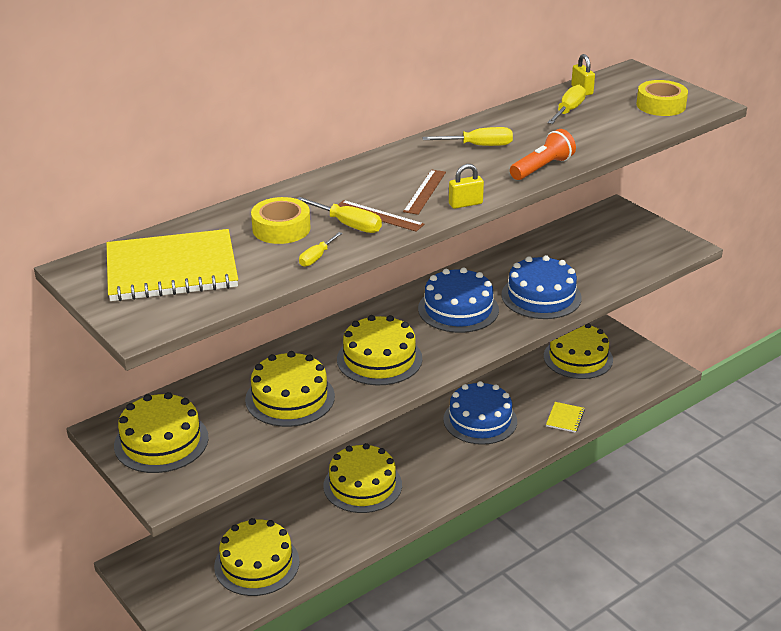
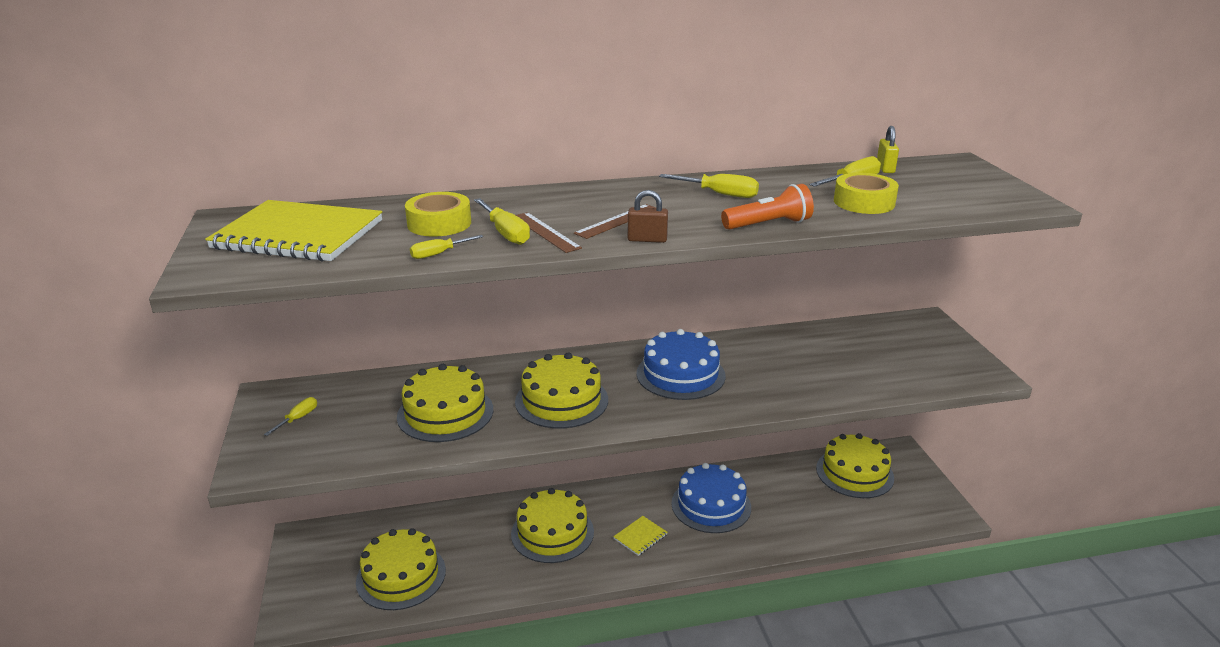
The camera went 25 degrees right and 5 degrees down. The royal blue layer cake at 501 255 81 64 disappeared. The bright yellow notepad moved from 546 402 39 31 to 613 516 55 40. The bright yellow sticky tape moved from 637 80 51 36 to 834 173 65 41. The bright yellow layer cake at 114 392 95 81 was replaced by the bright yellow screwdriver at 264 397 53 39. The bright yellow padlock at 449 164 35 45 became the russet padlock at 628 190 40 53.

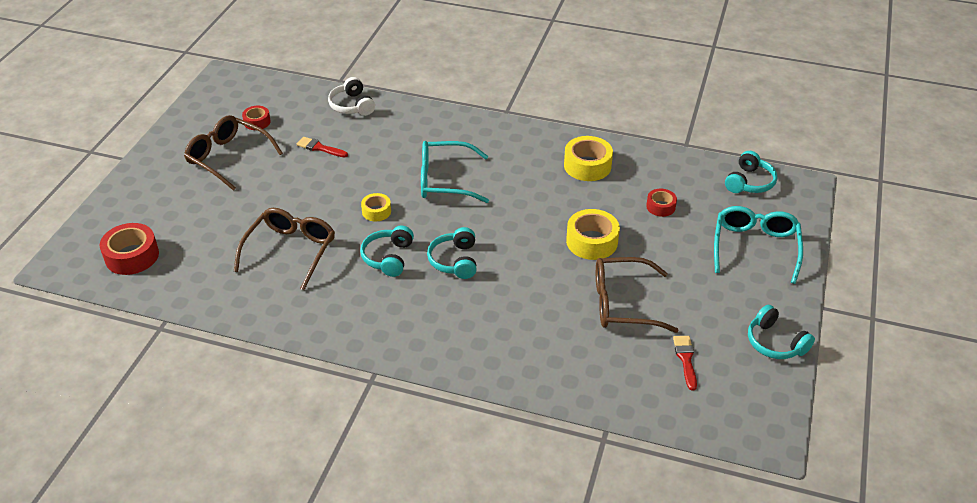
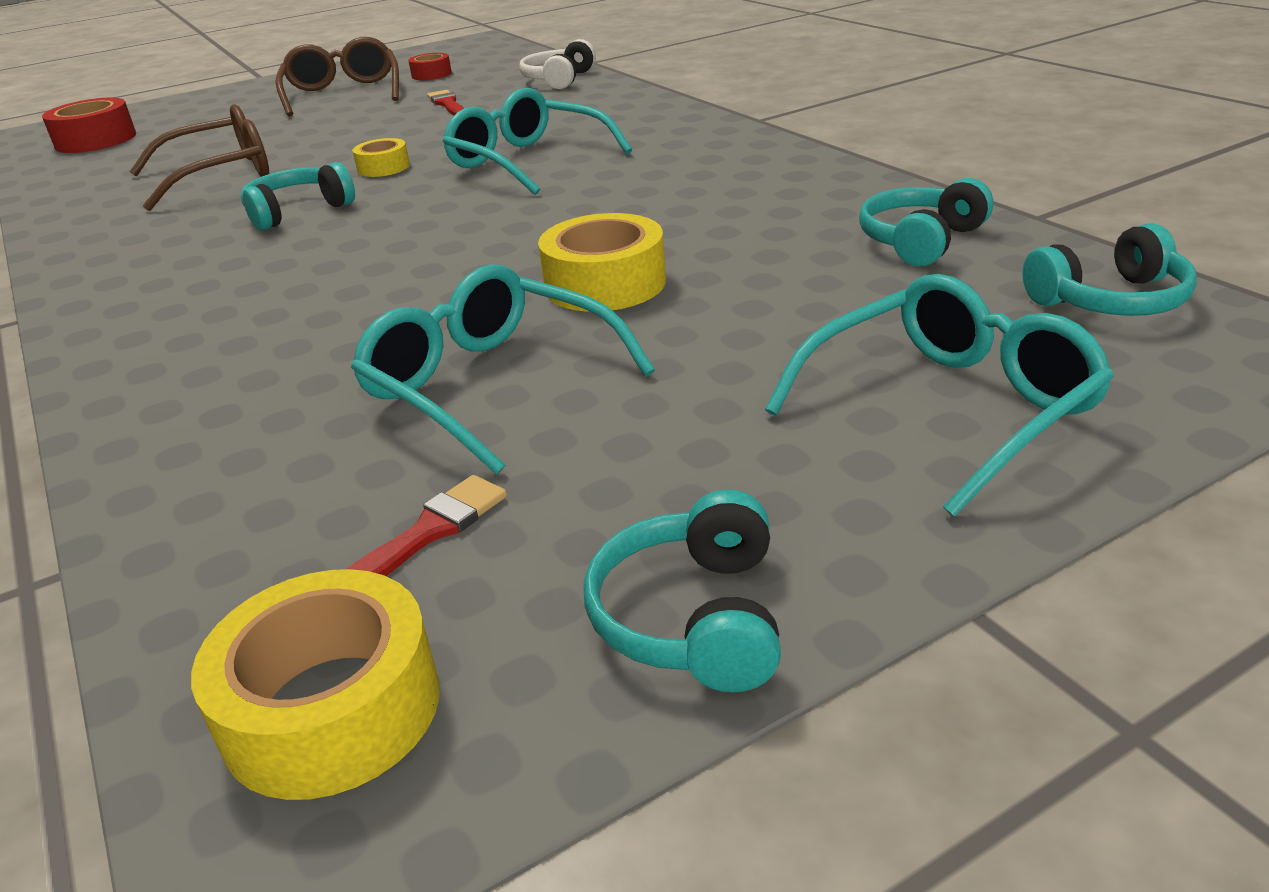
The camera went 45 degrees right and 10 degrees down. The crimson sticky tape at 646 188 31 29 disappeared. The teal headphones moved from 427 227 50 52 to 859 178 134 88. The bright yellow sticky tape moved from 564 136 49 45 to 191 569 248 231. The russet eyeglasses at 596 257 83 76 became the teal eyeglasses at 351 265 304 210.

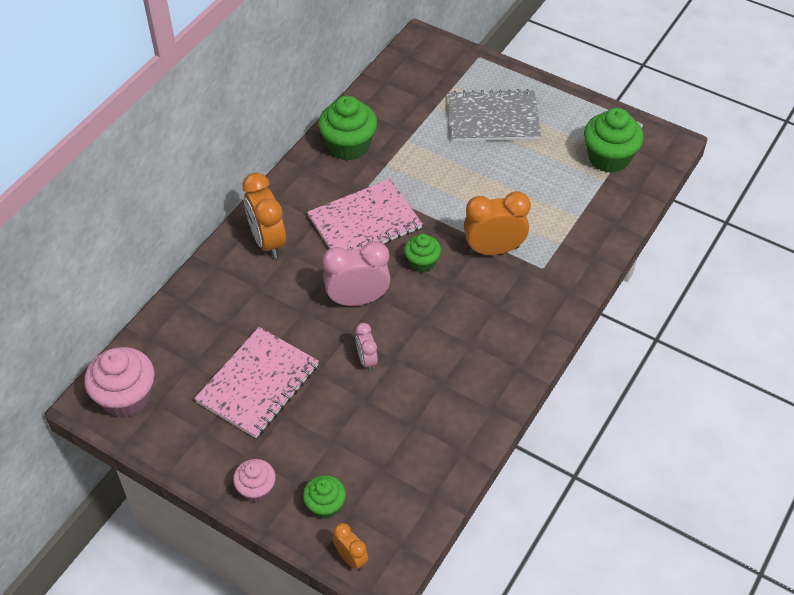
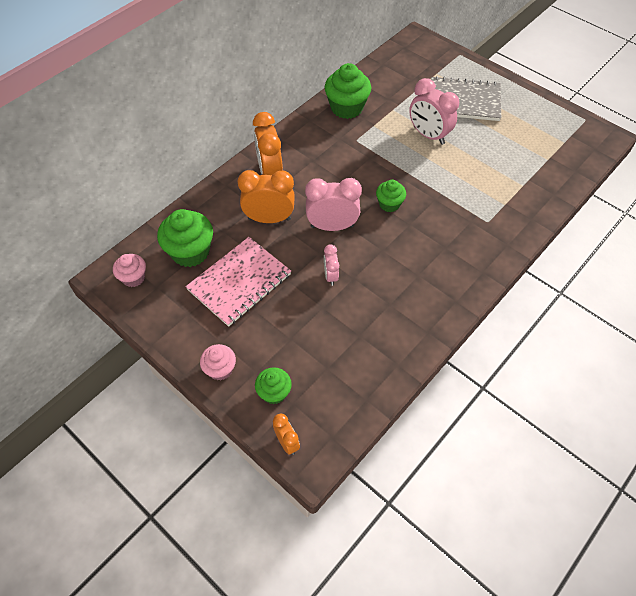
The camera went 10 degrees right and 5 degrees up. The rosy notepad at 307 179 116 72 disappeared. The rosy clock at 409 78 50 67 appeared. The orange clock moved from 464 191 67 64 to 237 170 58 53. The leaf-green fairy cake moved from 584 108 60 65 to 157 209 56 58. The rosy fairy cake at 84 347 71 71 changed to 0.58 times the size.

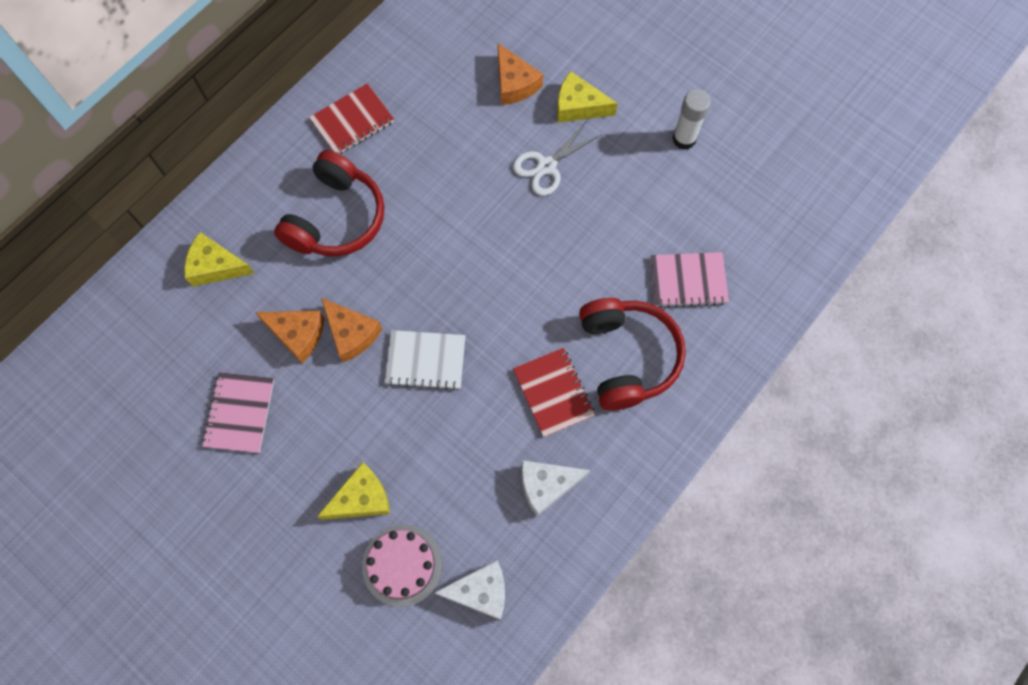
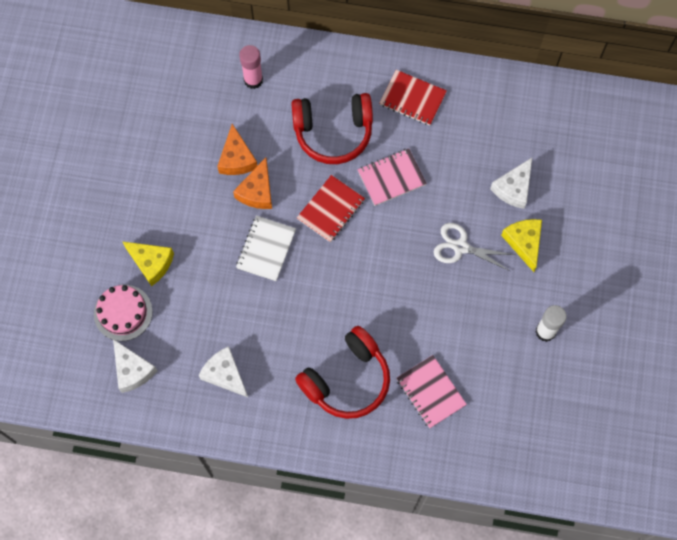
The camera went 60 degrees right and 0 degrees up. The rosy notepad moved from 202 372 72 81 to 357 149 70 57. The crimson notepad moved from 513 348 82 89 to 297 175 68 67. The bright yellow cheese at 184 232 71 55 was replaced by the rosy glue at 239 45 24 44. The orange cheese at 498 43 45 62 became the pure white cheese at 490 158 42 51. The pure white notepad at 385 330 80 60 turned 45 degrees clockwise.

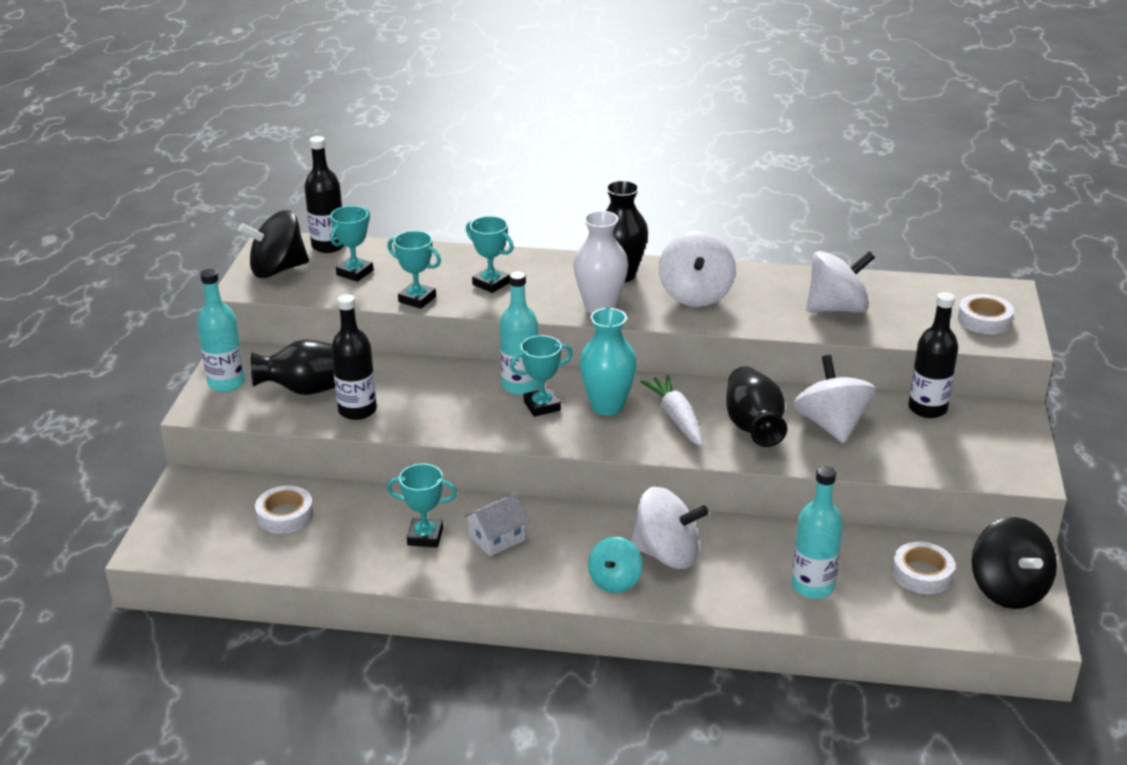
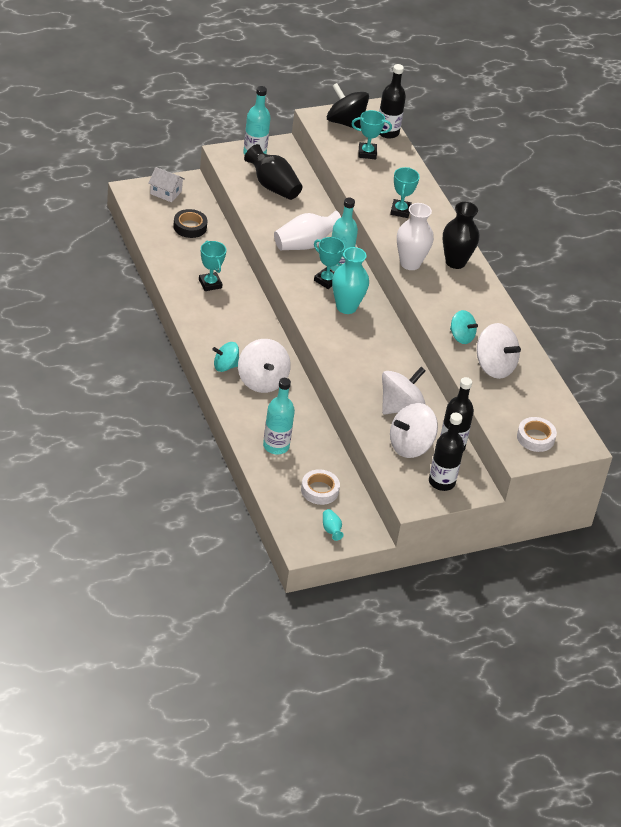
The camera went 55 degrees right and 10 degrees up. The teal award cup at 387 231 54 78 disappeared. The pure white root vegetable at 640 375 62 71 disappeared. The black tall vase at 726 366 61 81 disappeared. The pure white tall vase at 274 210 67 40 appeared. The teal whirligig at 450 310 28 34 appeared. The black drink bottle moved from 331 294 46 126 to 429 413 35 78. The pure white house moved from 464 493 66 64 to 148 167 37 35. The pure white whirligig moved from 659 231 77 76 to 390 403 48 55. The black whirligig at 972 517 85 92 was replaced by the teal tall vase at 323 509 20 32. The pure white sticky tape at 255 486 59 48 became the black sticky tape at 173 209 34 29.

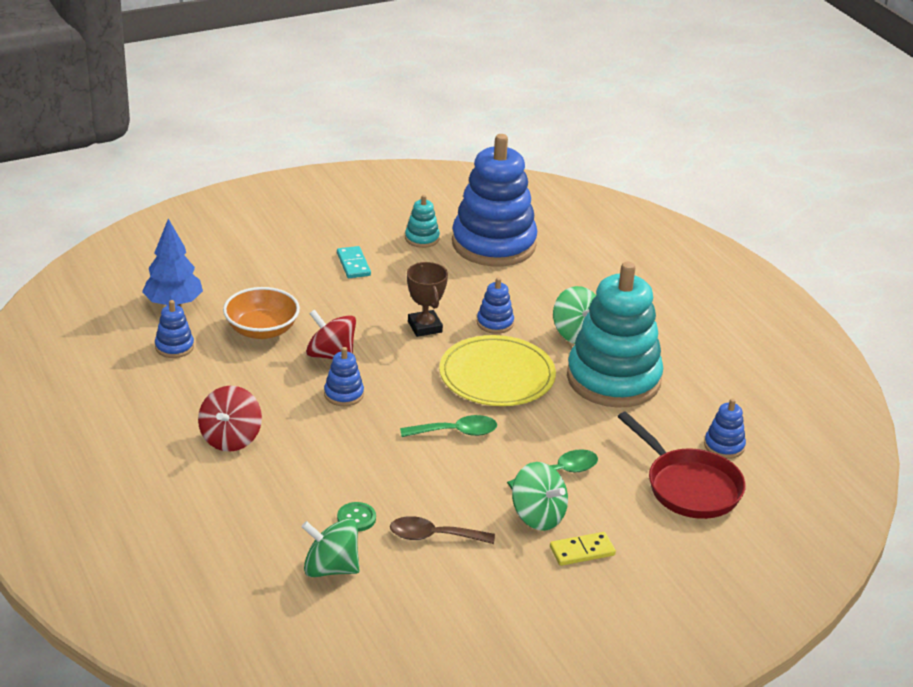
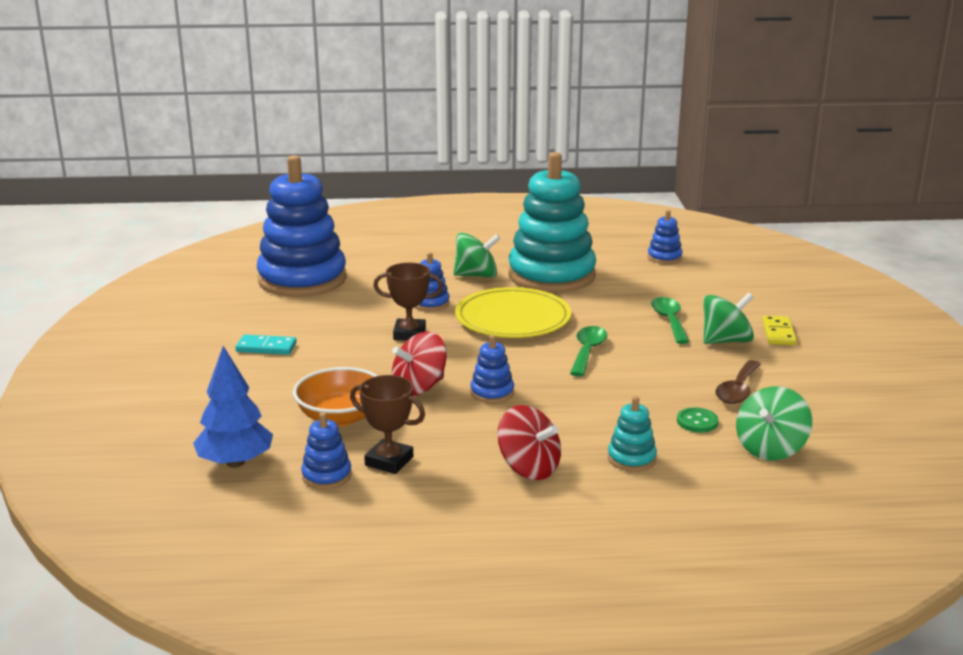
The camera went 65 degrees left and 10 degrees down. The crimson pan at 617 412 129 107 disappeared. The russet award cup at 350 375 75 99 appeared. The teal stacking rings moved from 405 195 35 53 to 608 396 49 76.

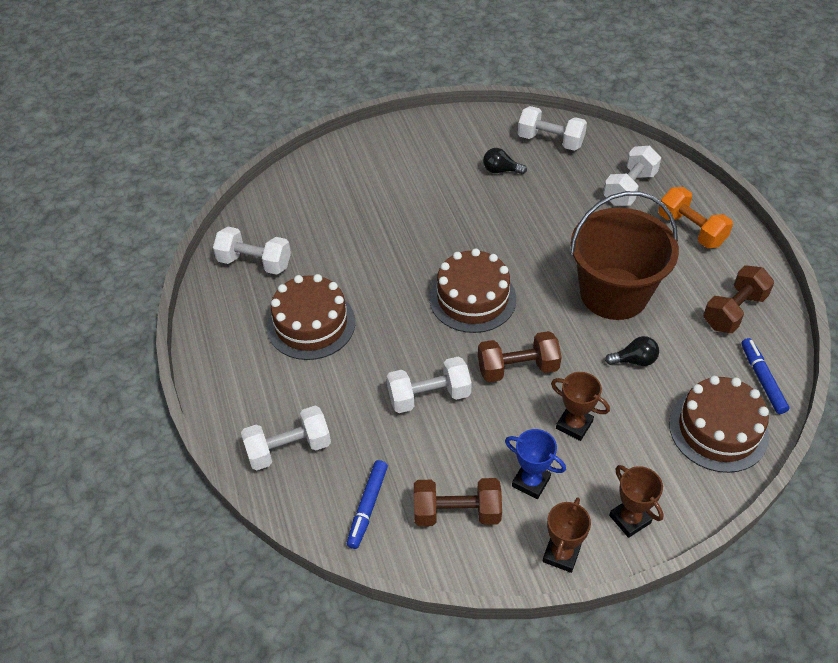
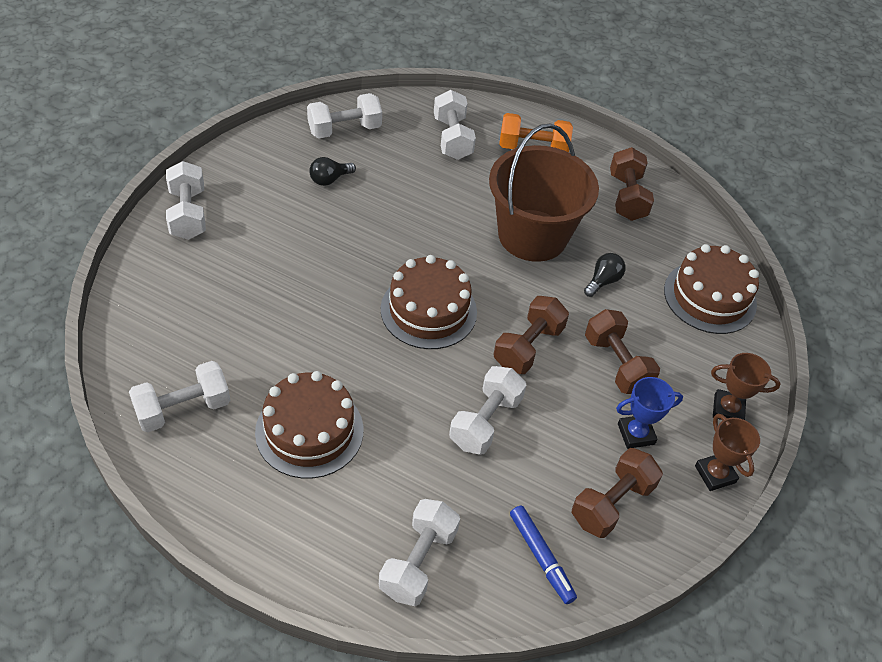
The camera went 50 degrees left and 0 degrees up. The royal blue marker at 741 338 48 76 disappeared. The pure white free weight at 166 161 40 79 appeared. The russet award cup at 551 372 59 69 was replaced by the russet free weight at 585 309 75 85.

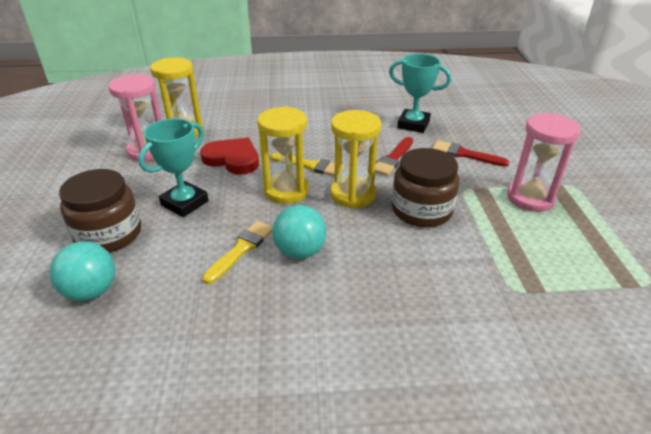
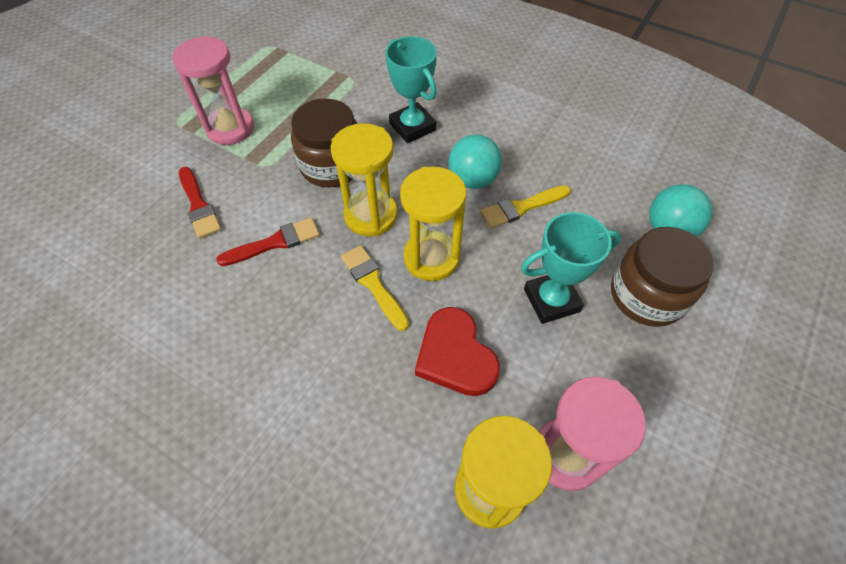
The camera went 145 degrees left and 20 degrees up. The teal award cup moved from 389 54 62 79 to 385 36 52 107.

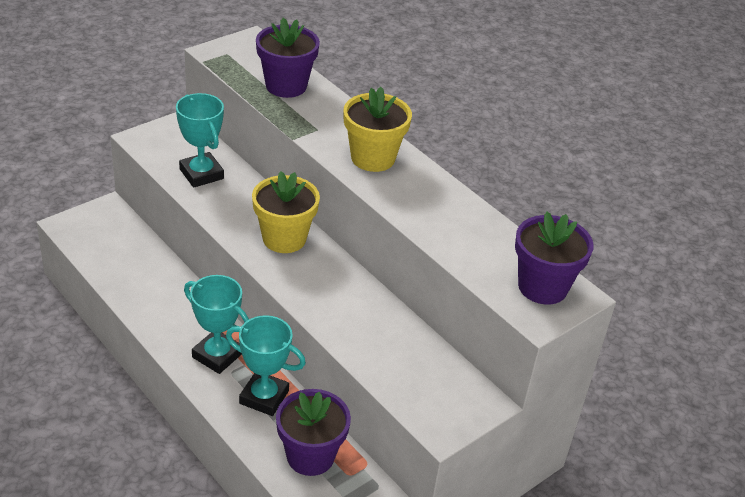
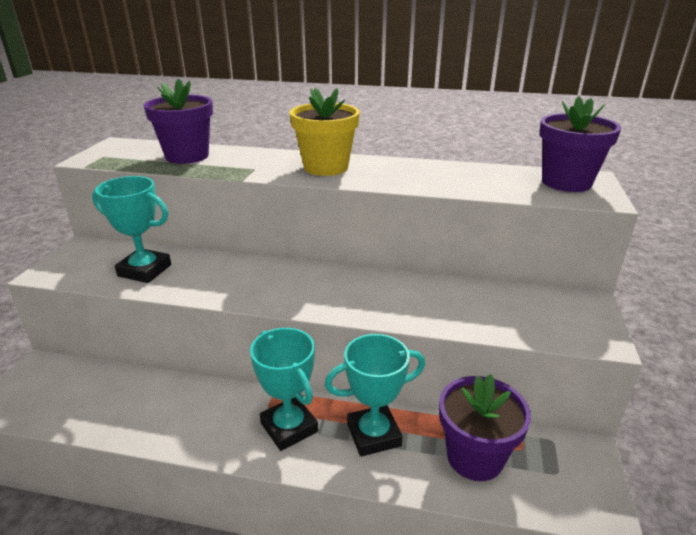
The camera went 35 degrees left and 10 degrees down. The bright yellow flower pot at 252 171 68 82 disappeared. The teal award cup at 184 275 65 99 turned 60 degrees clockwise.

